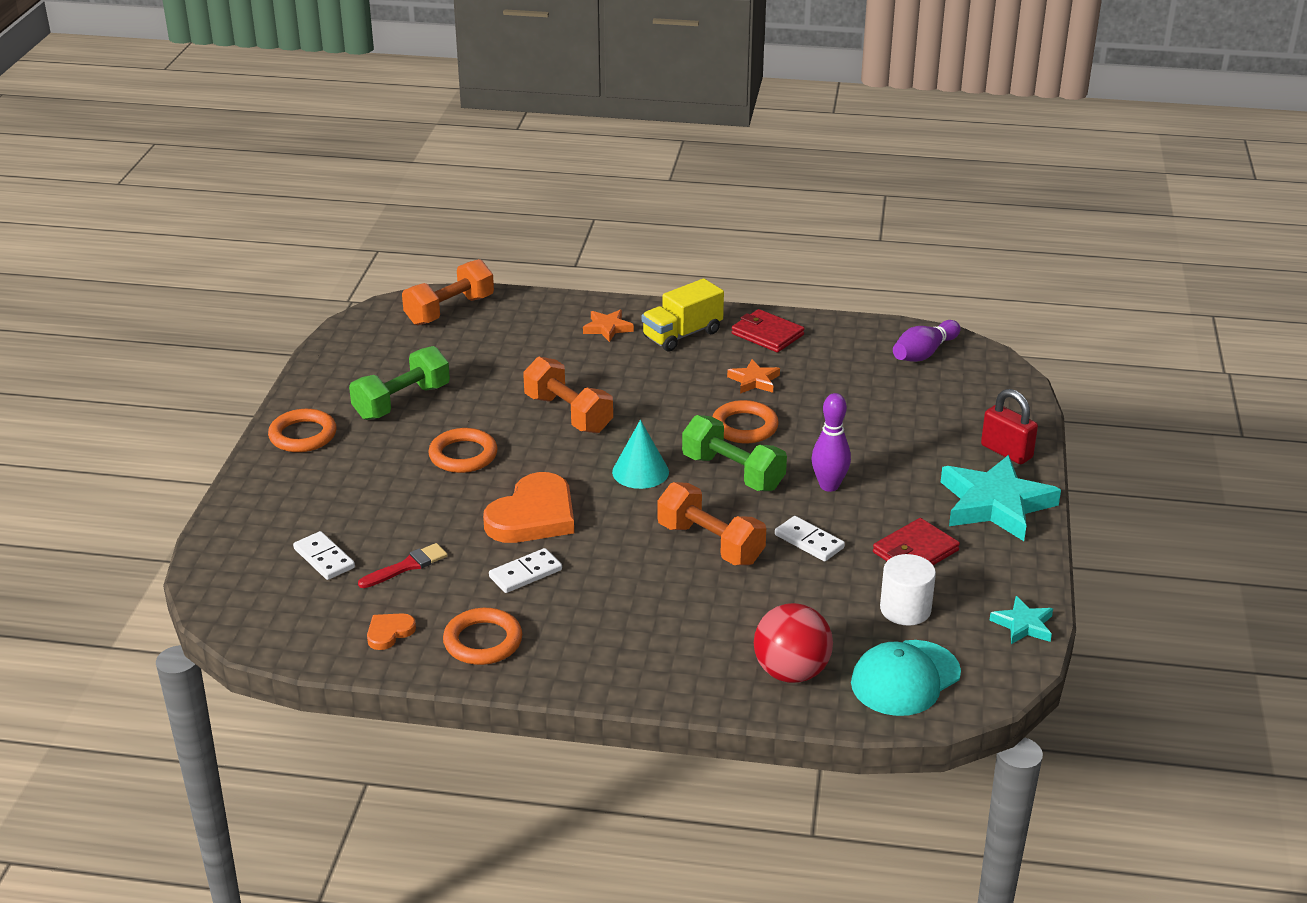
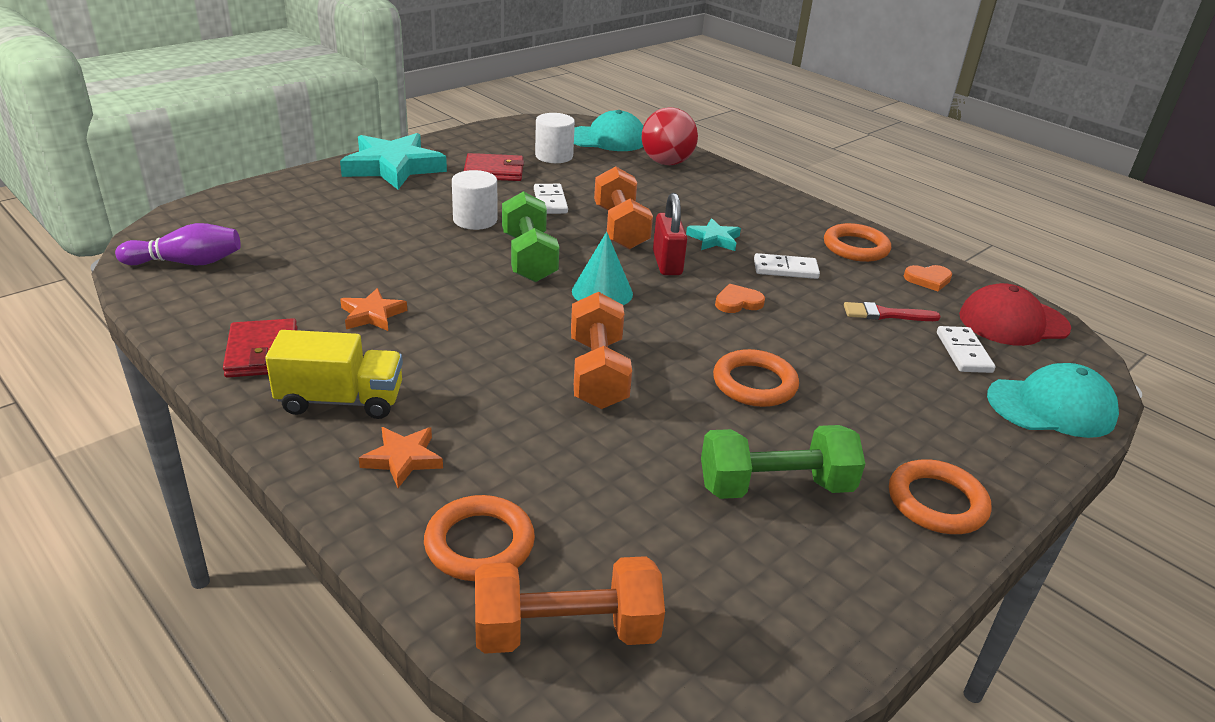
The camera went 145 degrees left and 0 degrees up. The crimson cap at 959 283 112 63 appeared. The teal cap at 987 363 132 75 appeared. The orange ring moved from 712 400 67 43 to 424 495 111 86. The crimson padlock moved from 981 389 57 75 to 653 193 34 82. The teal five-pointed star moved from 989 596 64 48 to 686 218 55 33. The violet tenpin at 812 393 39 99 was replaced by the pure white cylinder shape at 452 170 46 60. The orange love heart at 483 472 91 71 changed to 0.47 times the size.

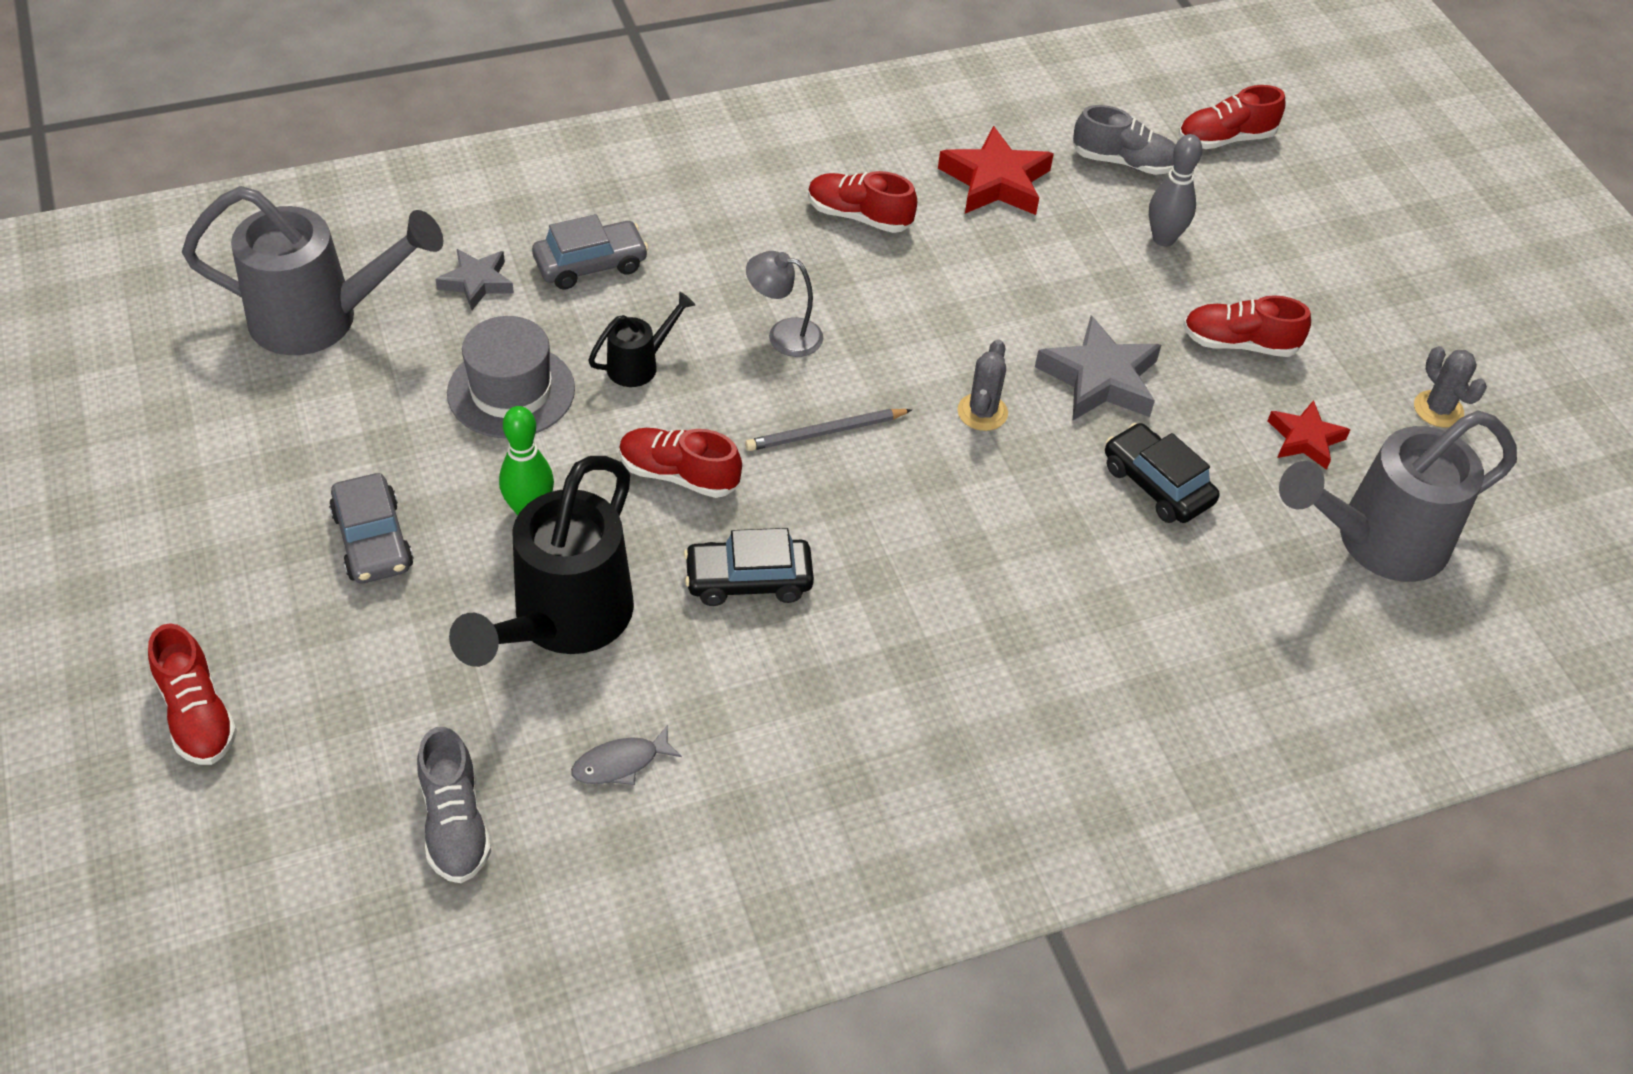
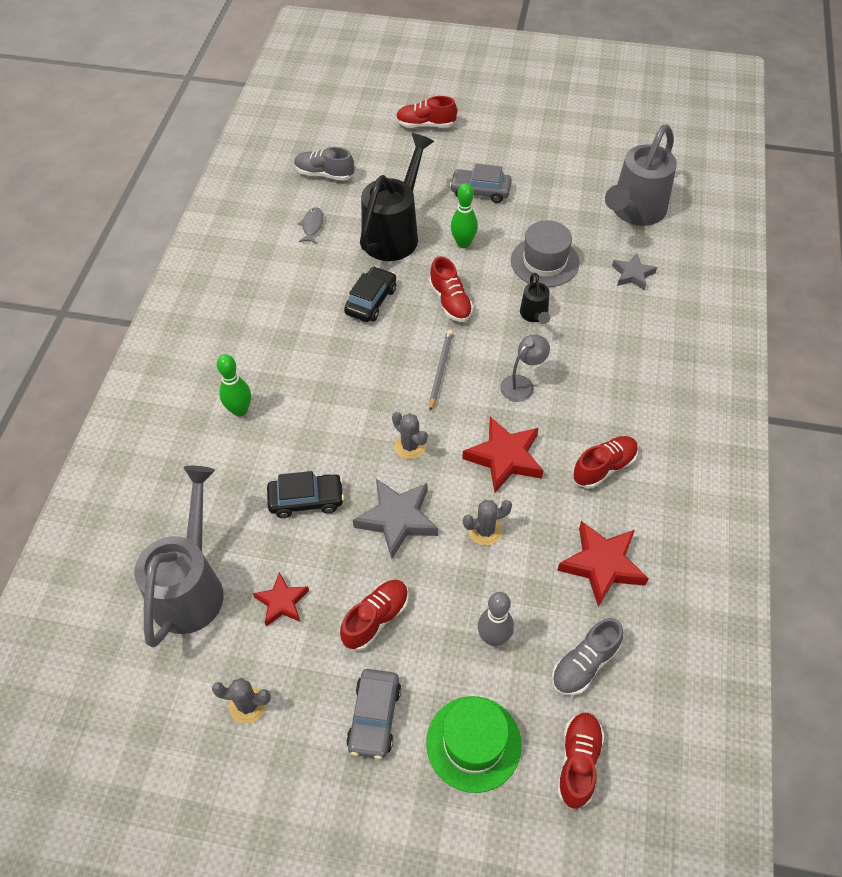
The camera went 125 degrees right and 5 degrees up. The leaf-green tenpin at 217 354 34 63 appeared. The leaf-green tall hat at 426 696 96 97 appeared. The crimson five-pointed star at 462 417 82 76 appeared. The grey saguaro cactus at 463 500 49 46 appeared. The grey car moved from 532 214 116 76 to 346 669 55 90. The black sprinkling can at 449 456 185 211 turned 60 degrees clockwise. The crimson sneaker at 619 428 123 70 turned 105 degrees clockwise.

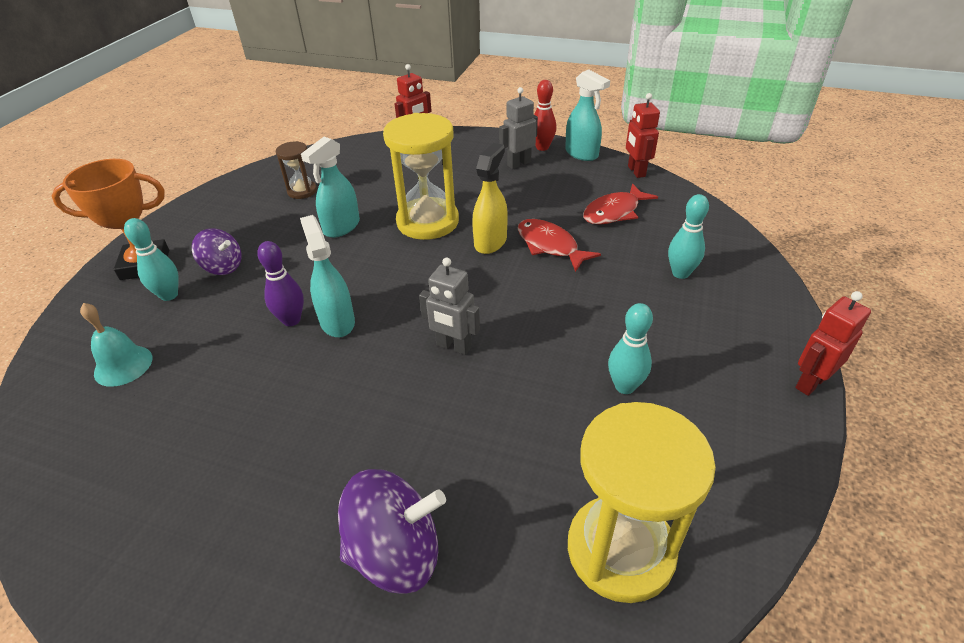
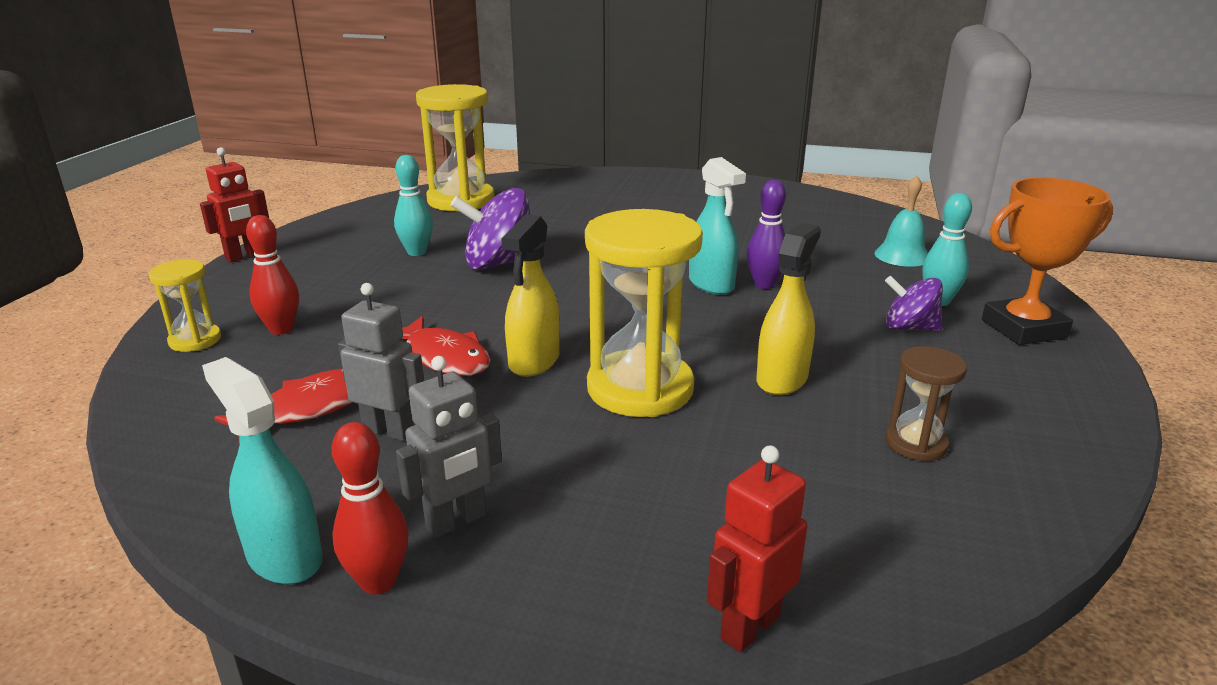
The camera went 175 degrees right and 15 degrees down. The crimson robot figure at 626 93 34 85 disappeared. The bright yellow hourglass at 149 259 72 93 appeared. The violet whirligig moved from 338 469 108 125 to 451 188 79 82. The grey robot figure moved from 419 257 61 98 to 338 283 86 158. The teal sprayer at 301 137 59 101 became the bright yellow sprayer at 756 223 65 172. The teal tenpin at 668 194 41 85 became the crimson tenpin at 246 215 53 120.

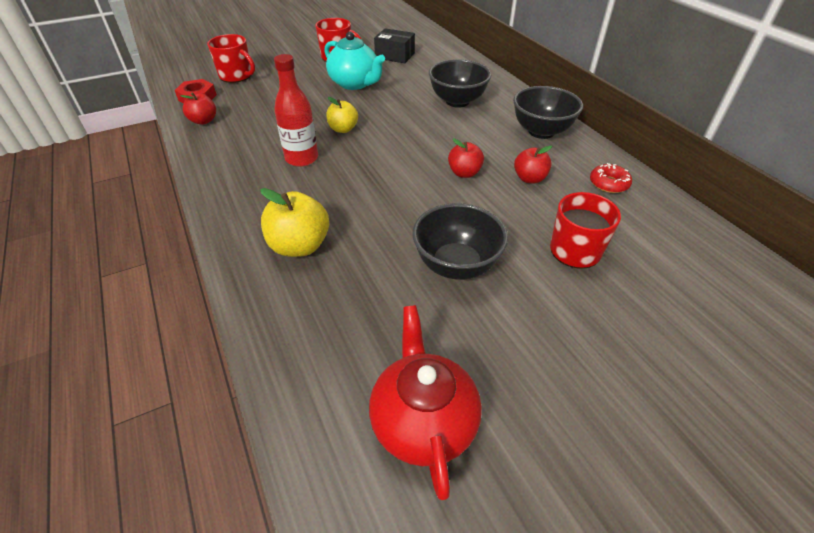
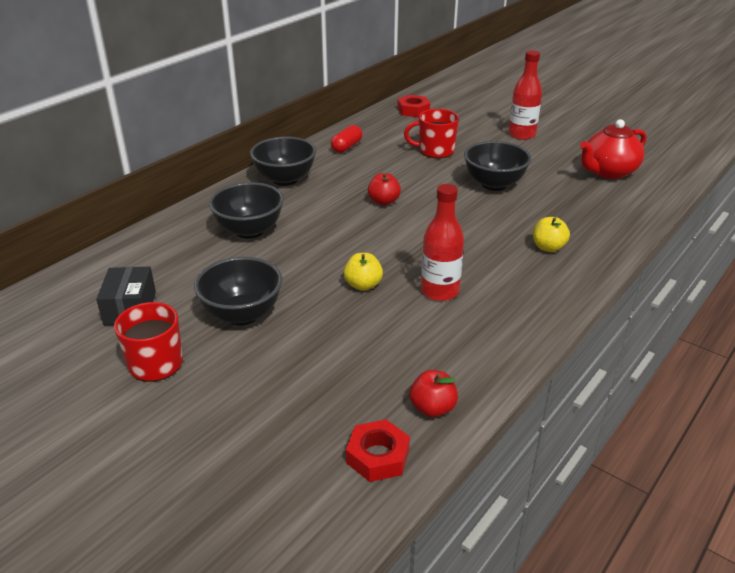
The camera went 115 degrees left and 10 degrees down. The crimson mug at 207 34 48 49 disappeared. The crimson toy apple at 514 146 38 38 disappeared. The crimson nut at 397 95 33 22 appeared. The crimson drink bottle at 509 50 33 90 appeared. The teal china teapot at 324 31 61 59 was replaced by the black deep dish at 194 257 88 68. The crimson doughnut at 590 163 42 30 was replaced by the crimson pill shape at 331 125 31 28. The bright yellow toy apple at 260 188 69 69 changed to 0.64 times the size.

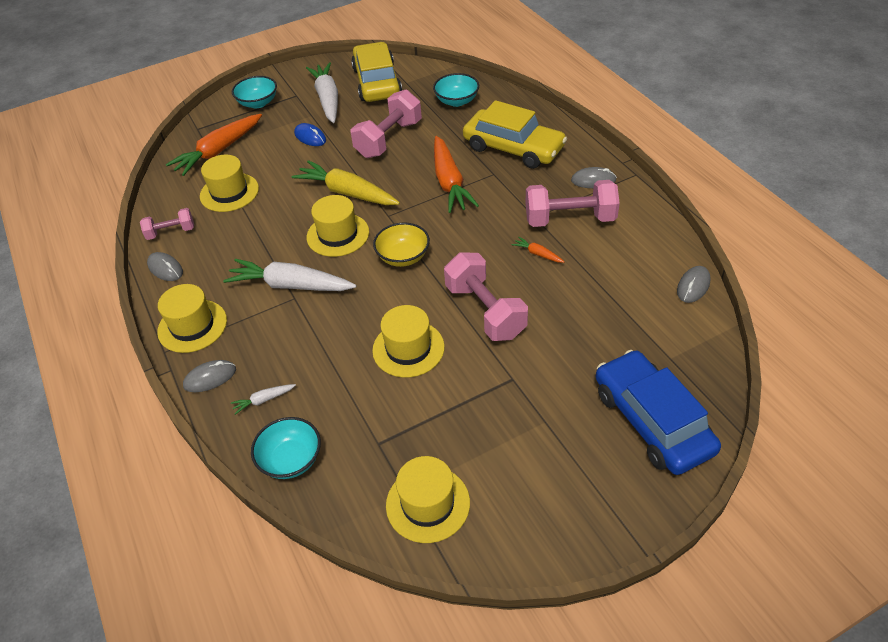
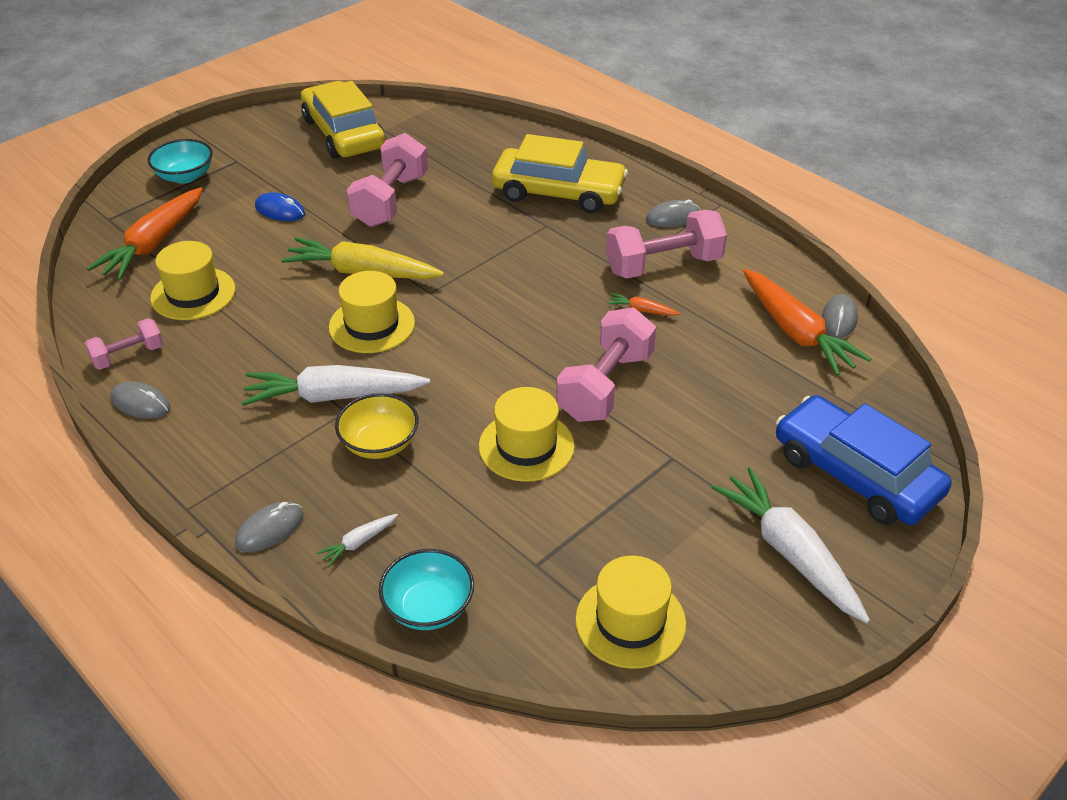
The camera went 20 degrees left and 5 degrees down. The bright yellow tall hat at 157 284 70 69 disappeared. The teal deep dish at 433 73 46 34 disappeared. The pure white root vegetable moved from 306 62 32 61 to 711 467 159 156. The bright yellow deep dish moved from 373 223 57 44 to 335 393 84 66. The orange root vegetable moved from 434 136 45 77 to 743 269 128 107. The rosy free weight at 444 252 84 89 turned 75 degrees clockwise.

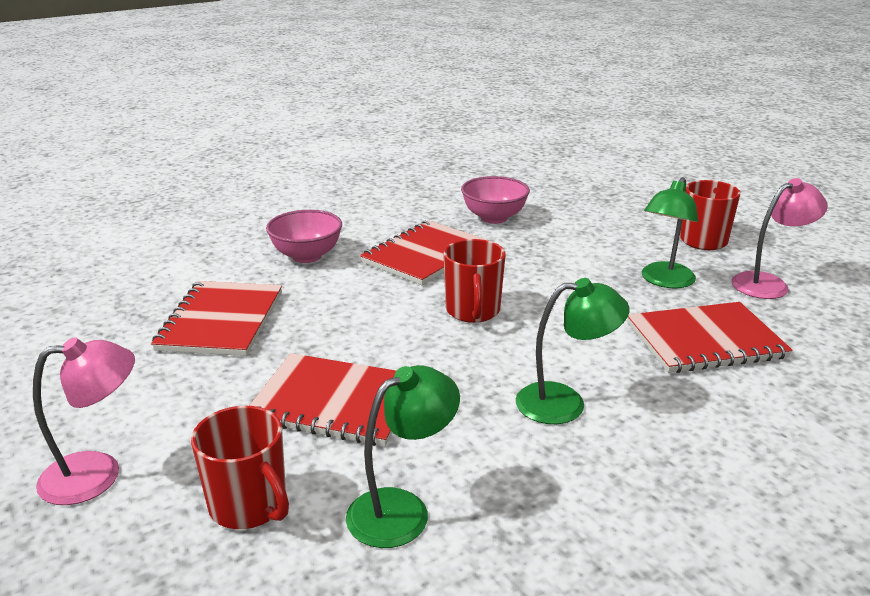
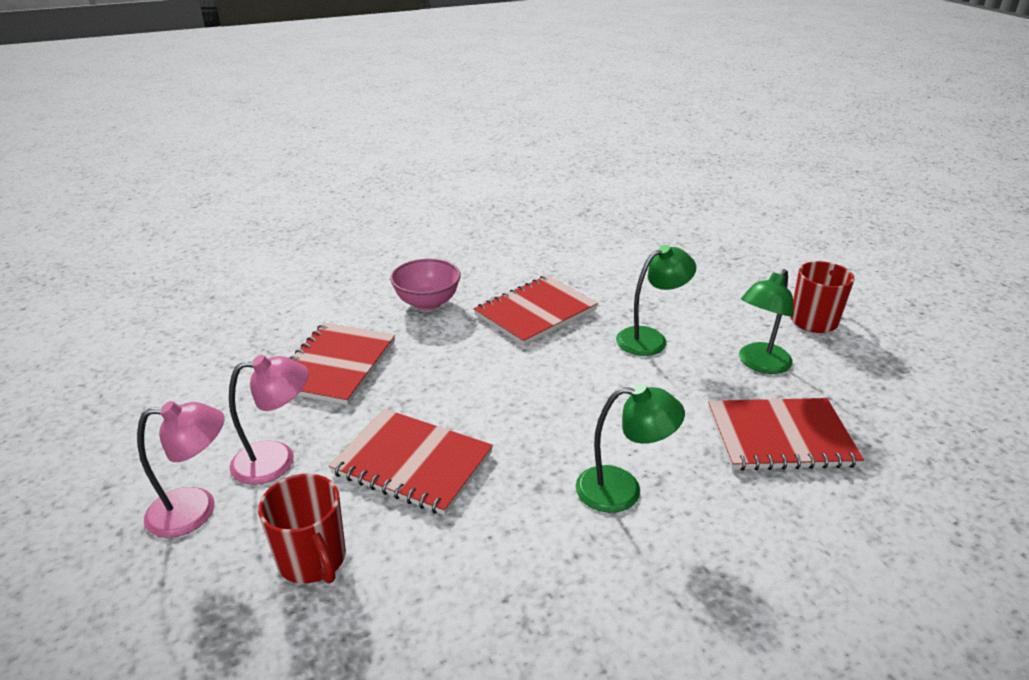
The camera went 10 degrees right and 5 degrees up. The crimson mug at 443 239 63 84 disappeared. The rosy deep dish at 461 176 69 48 disappeared. The leaf-green desk lamp moved from 346 365 114 183 to 616 245 80 111. The rosy desk lamp moved from 731 178 97 121 to 229 355 80 130.

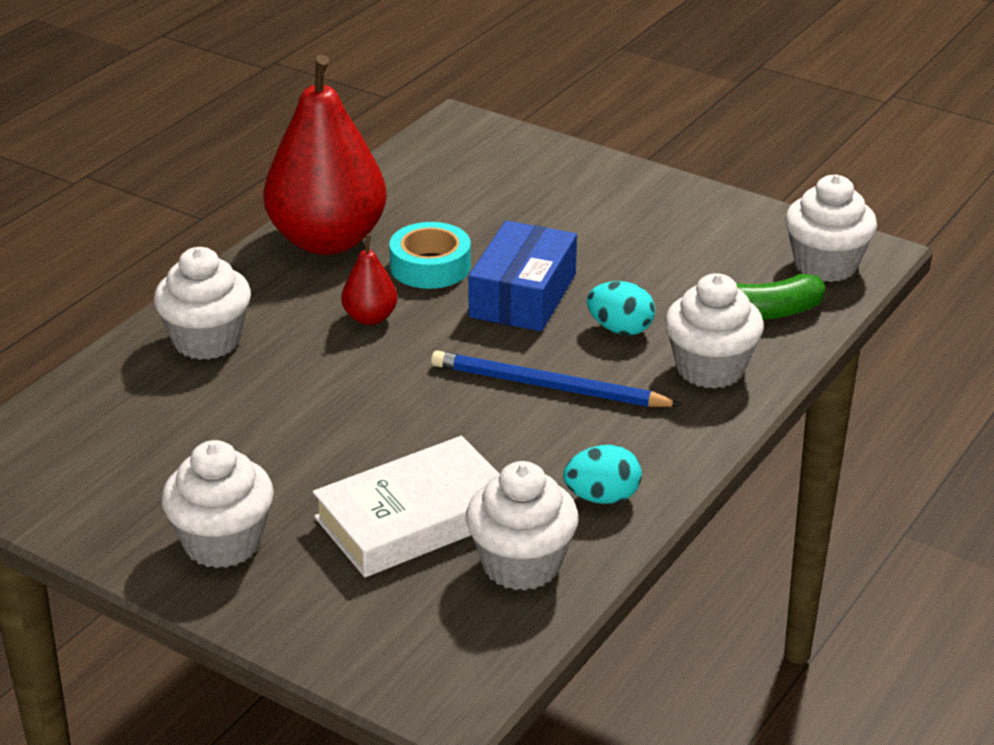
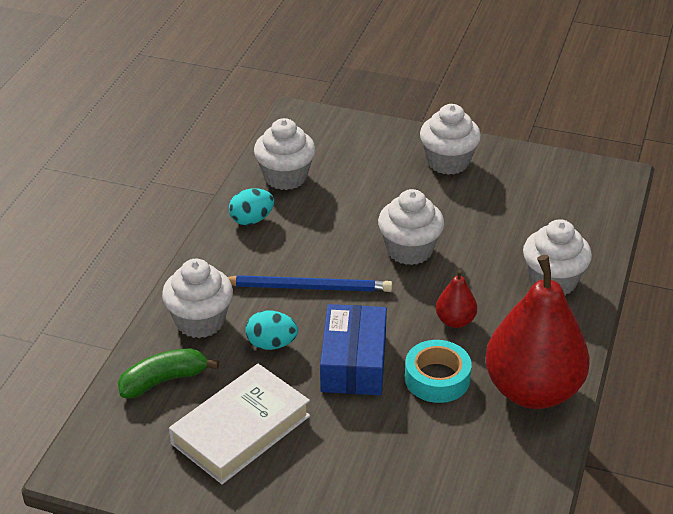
The camera went 165 degrees right and 5 degrees up. The pure white hardback moved from 313 436 186 141 to 169 364 141 120. The pure white fairy cake moved from 785 175 92 107 to 378 189 66 76.

